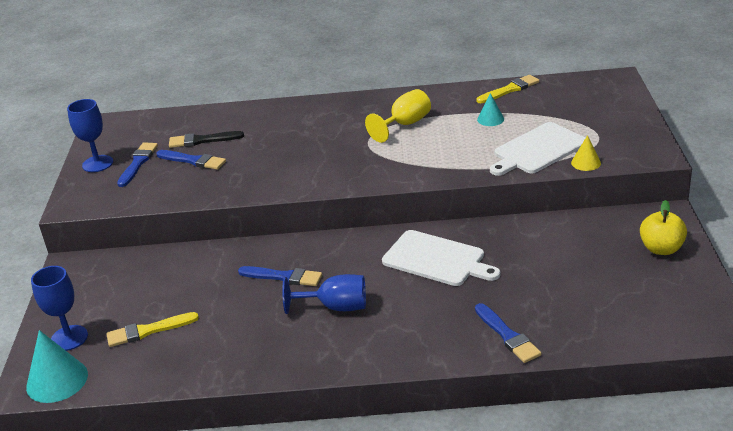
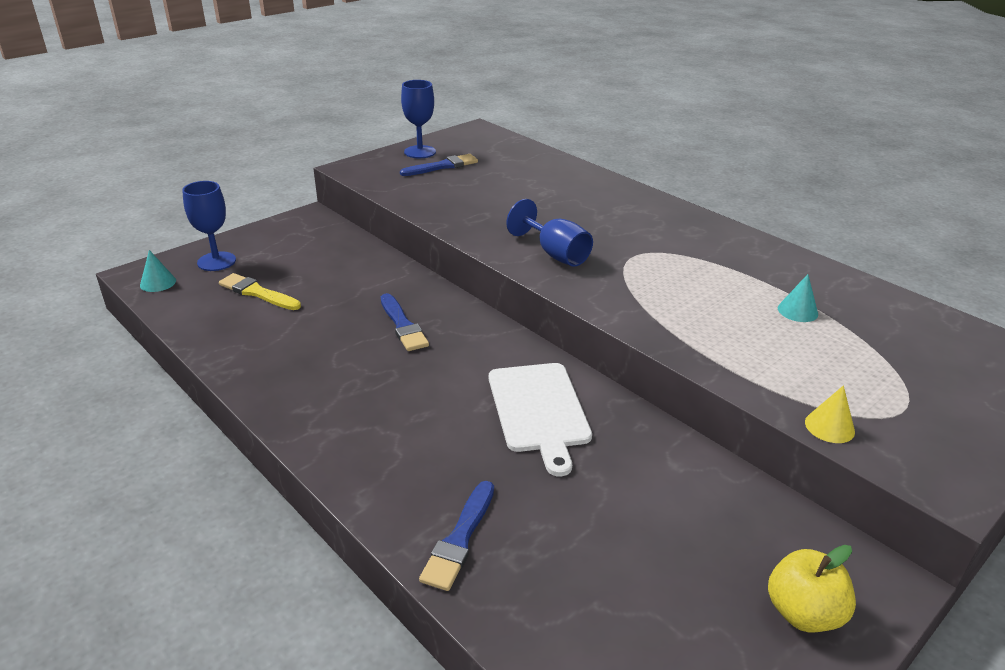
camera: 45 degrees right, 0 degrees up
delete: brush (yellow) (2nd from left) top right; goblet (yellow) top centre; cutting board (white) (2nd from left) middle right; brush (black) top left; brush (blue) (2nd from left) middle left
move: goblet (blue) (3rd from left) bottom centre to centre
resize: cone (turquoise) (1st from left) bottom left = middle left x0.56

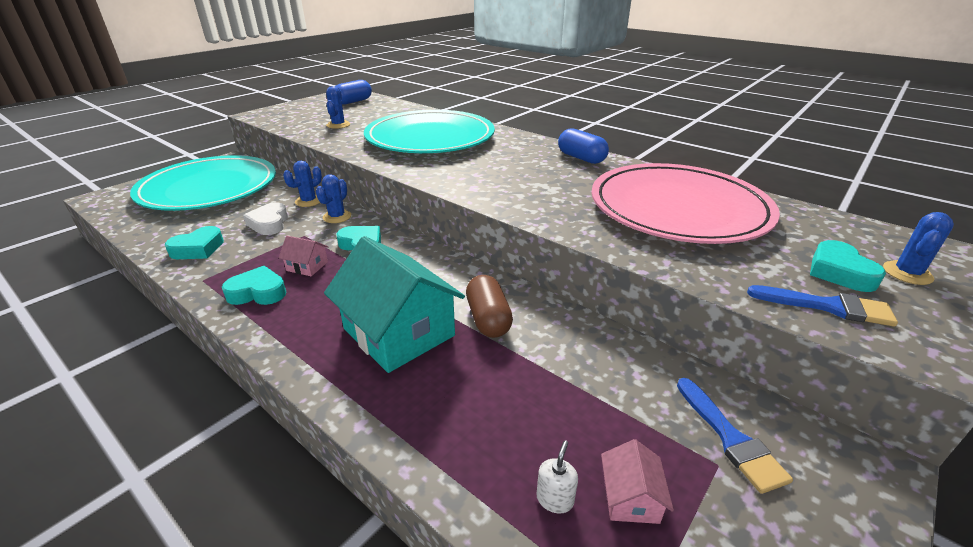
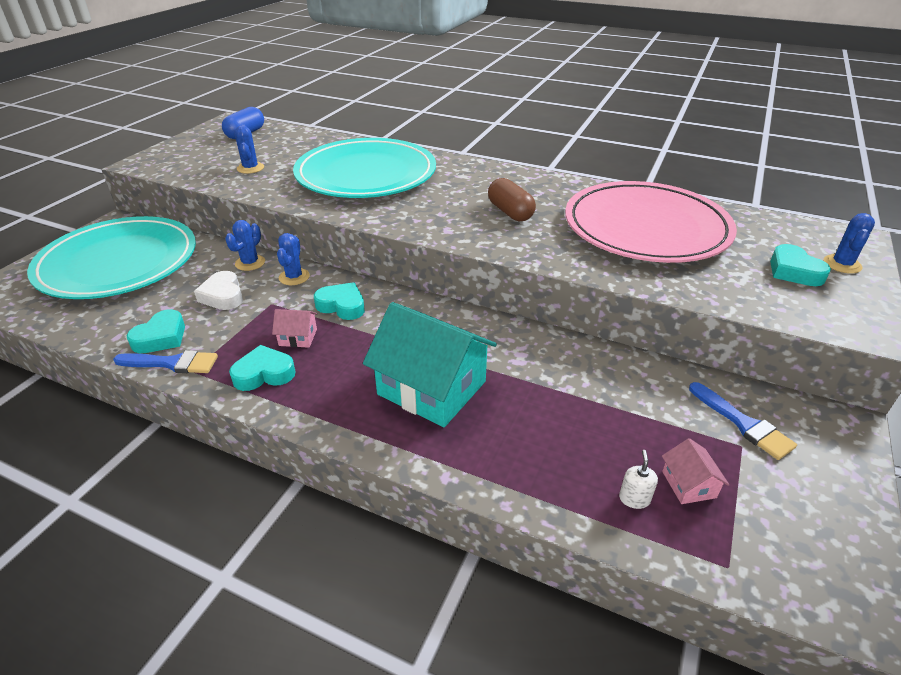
camera: 15 degrees left, 5 degrees up
delete: capsule (blue) (2nd from left) top centre
move: capsule (brown) centre to top centre; brush (blue) (2nd from left in the first image) middle right to brush (blue) (1st from left) middle left

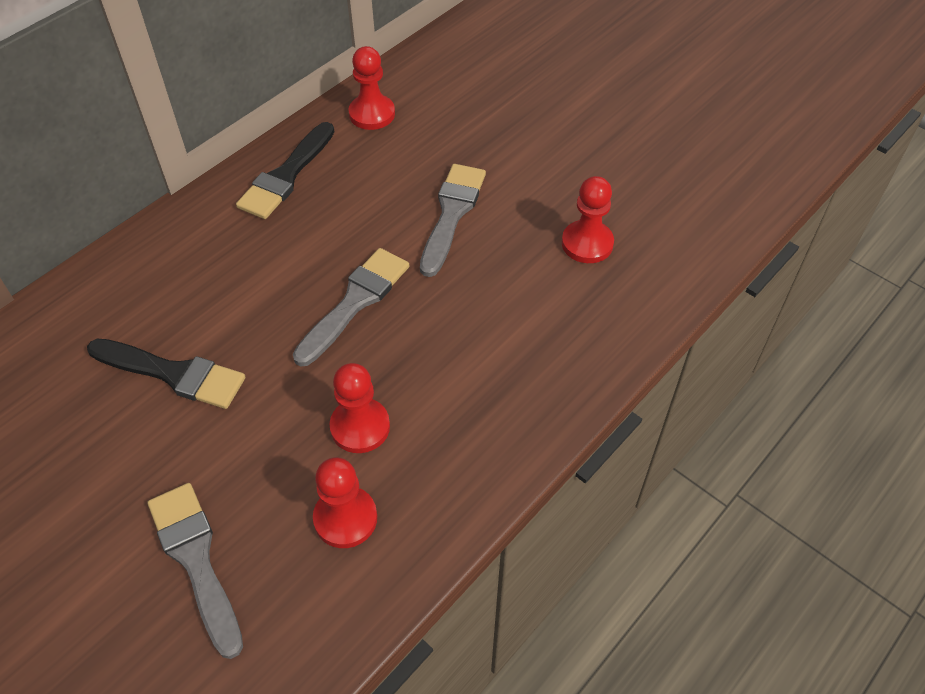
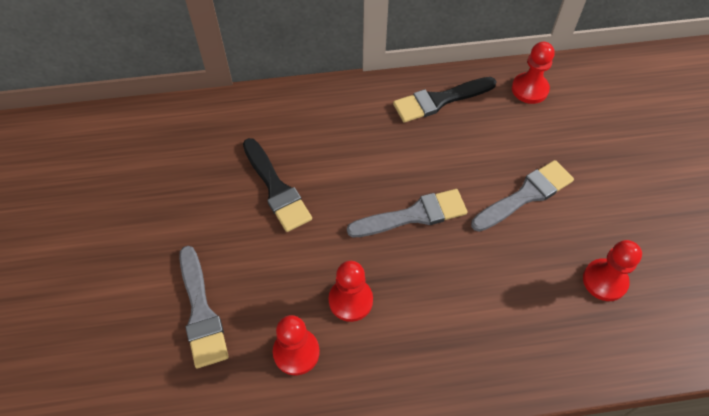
camera: 40 degrees right, 5 degrees up
rotate: brush (grey) (1st from left) bottom left = bottom left 150 degrees clockwise

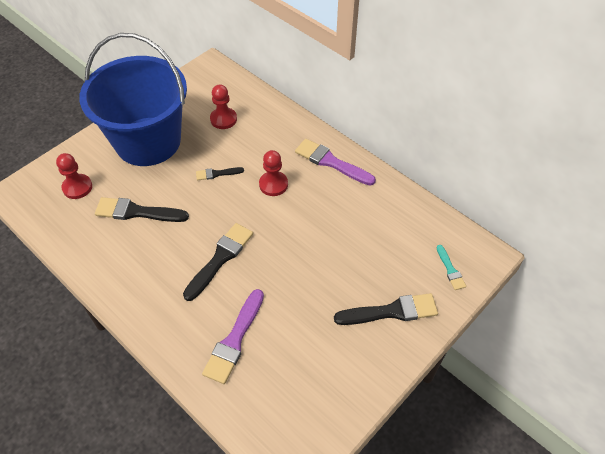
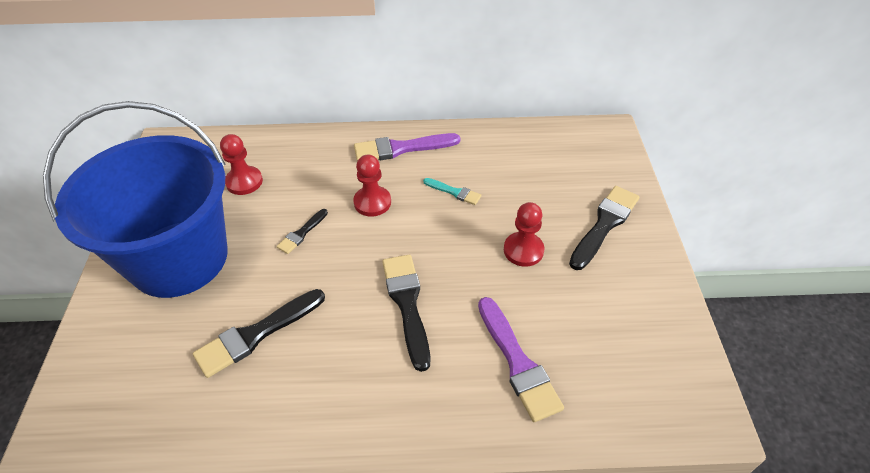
camera: 45 degrees left, 5 degrees down
move: pawn (red) (1st from left in the first image) middle left to pawn (red) (3rd from left) centre; brush (turquoise) middle right to centre

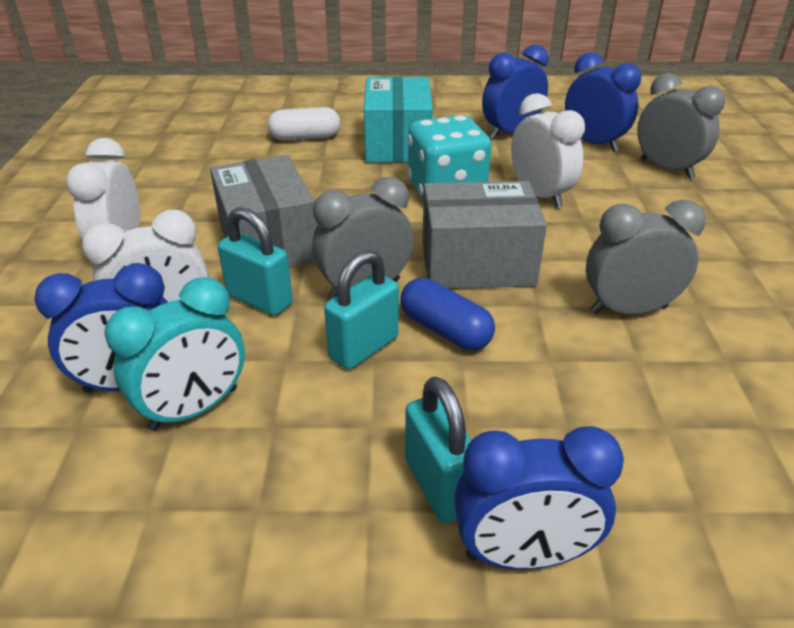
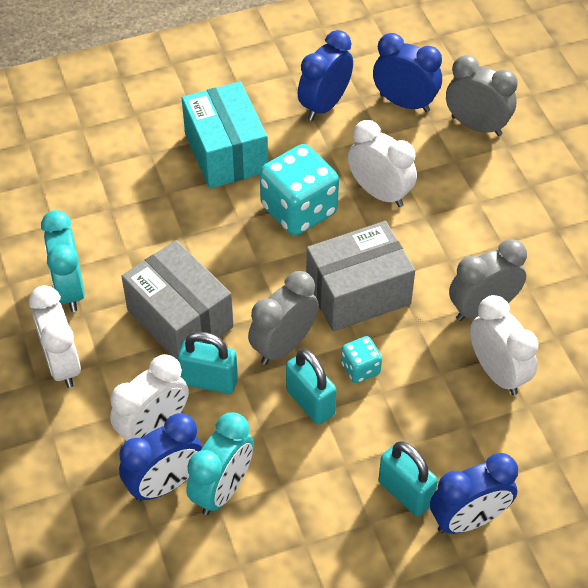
camera: 20 degrees left, 15 degrees up
delete: capsule (white) top centre
insert: clock (turquoise) (1st from left) middle left; clock (white) (4th from left) middle right
replace: capsule (blue) centre to dice (turquoise) (2nd from left) centre
rotate: padlock (turquoise) (2nd from left) centre = centre 60 degrees counterclockwise

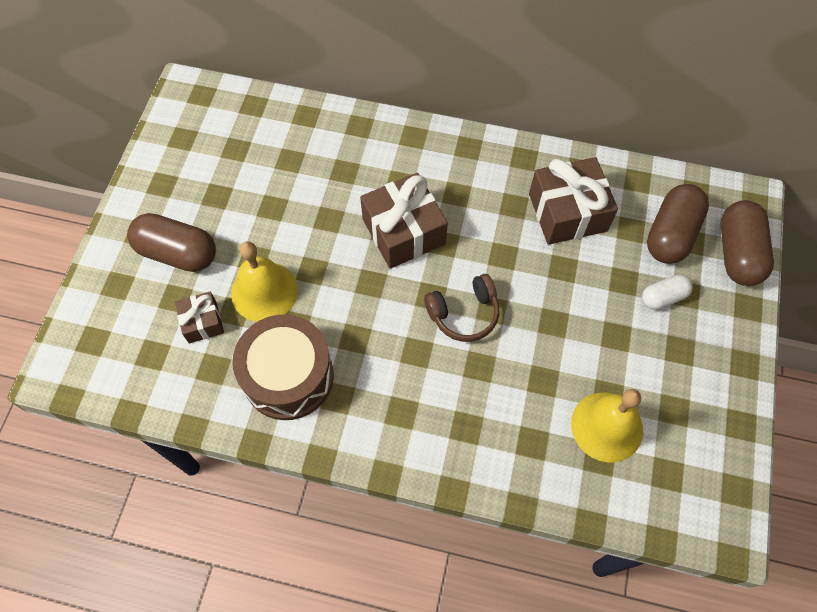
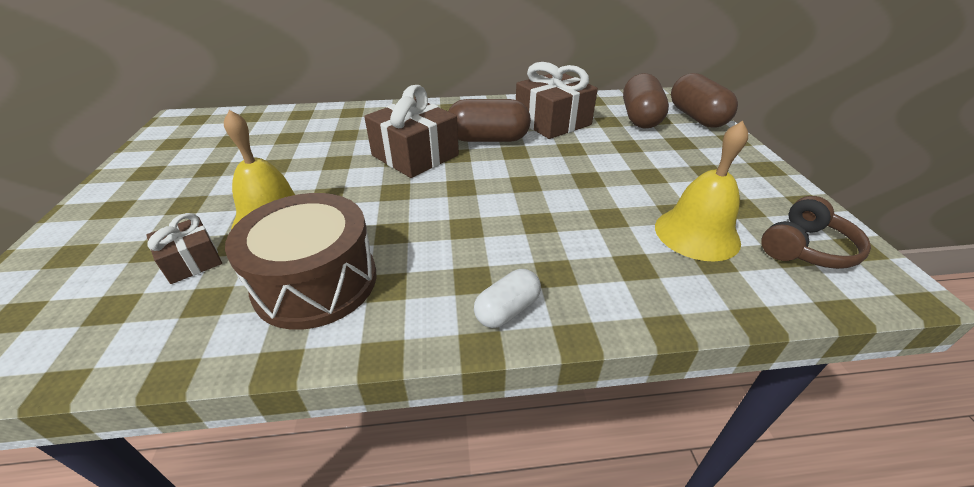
camera: 20 degrees left, 25 degrees down
move: capsule (brown) (1st from left) middle left to top centre; headphones (brown) centre to middle right; capsule (white) middle right to centre

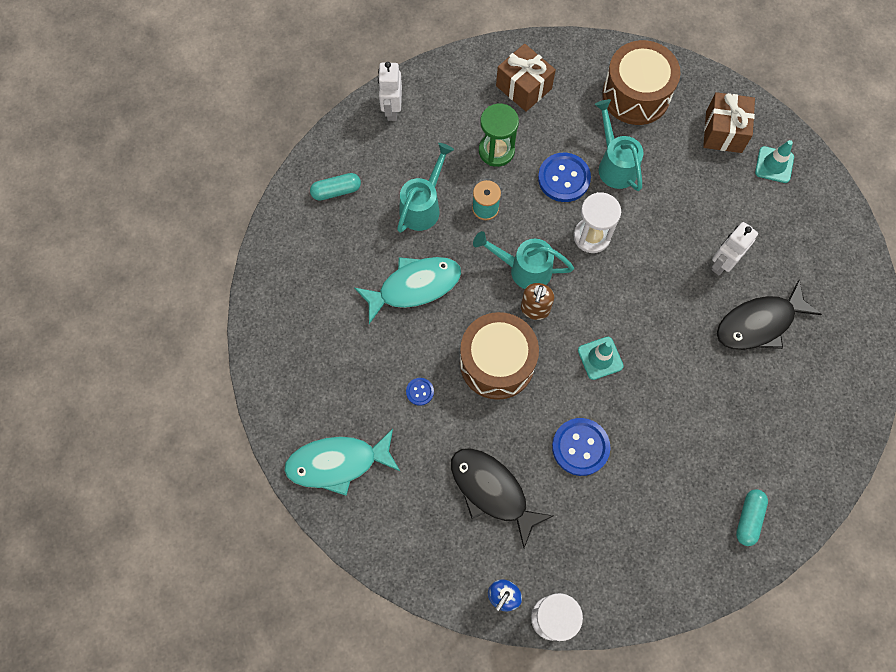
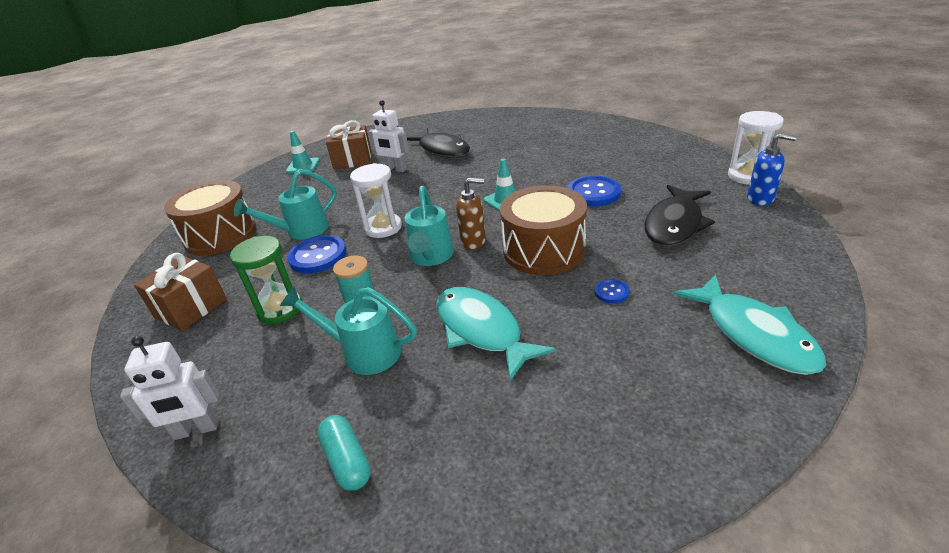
camera: 100 degrees left, 35 degrees down
delete: capsule (turquoise) (2nd from left) bottom right
move: gift (brown) (2nd from left) top right to top centre

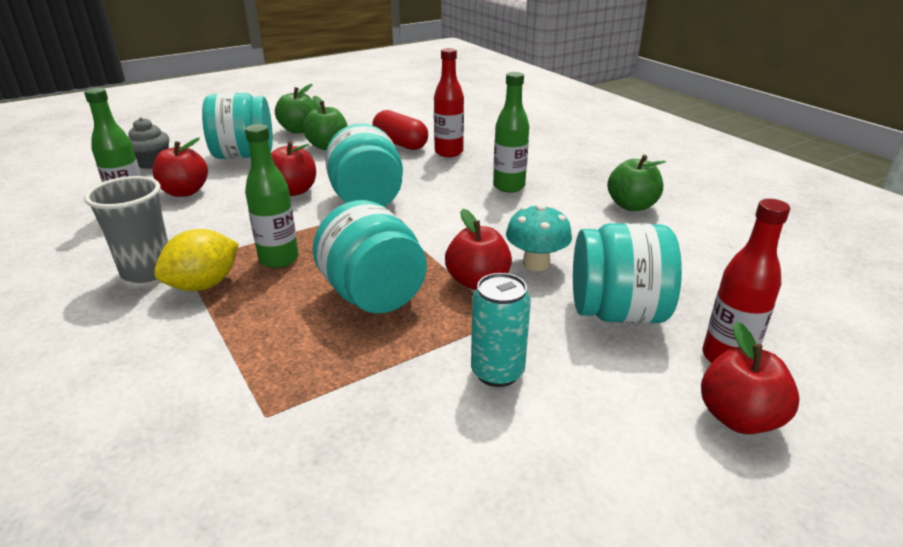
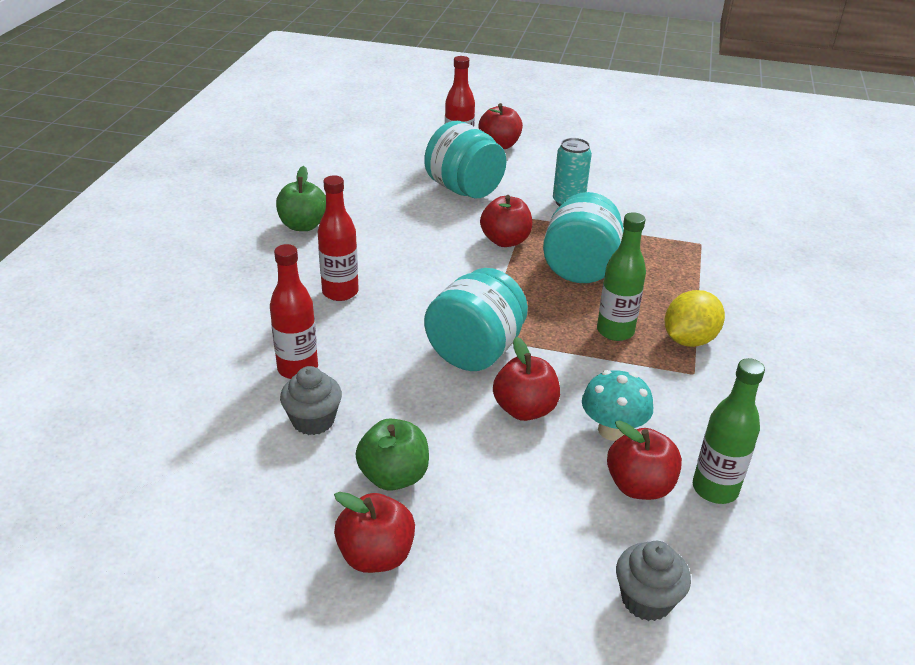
camera: 135 degrees left, 5 degrees up
delete: jar (turquoise) (1st from left) top left; cup (grey) middle left
move: mushroom (turquoise) centre to middle right
replace: capsule (red) top centre to cupcake (grey) (1st from left) centre
recolor: bottle (green) (3rd from left) top centre to bottle (red) (2nd from left) centre; apple (green) (1st from left) top left to apple (red) (1st from left) bottom centre
rotate: lemon (yellow) middle left = middle right 45 degrees counterclockwise

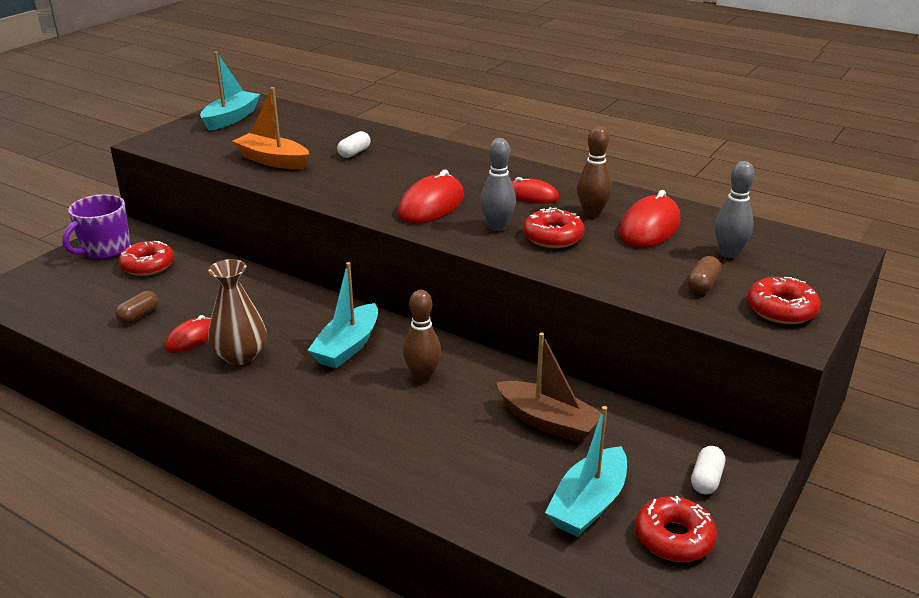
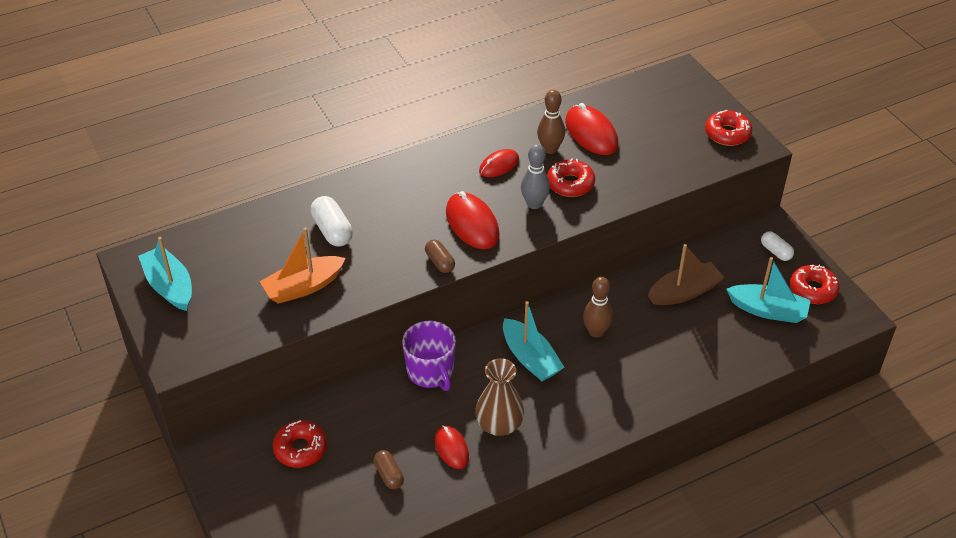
camera: 60 degrees left, 15 degrees up
delete: bowling pin (grey) (2nd from left) middle right
move: mug (purple) middle left to centre; capsule (brown) (2nd from left) middle right to centre
rotate: boat (turquoise) (3rd from left) bottom centre = middle right 45 degrees counterclockwise
resize: capsule (white) (1st from left) top centre = centre x1.54

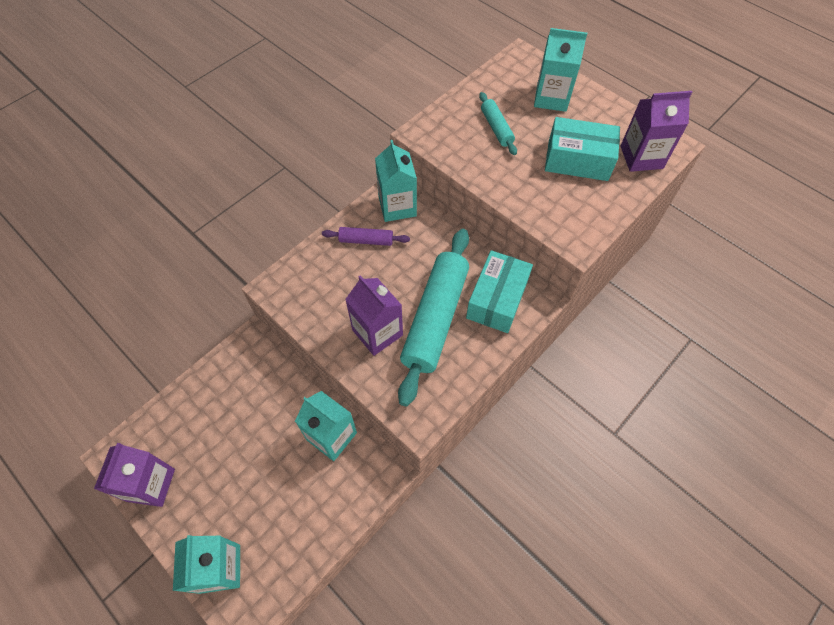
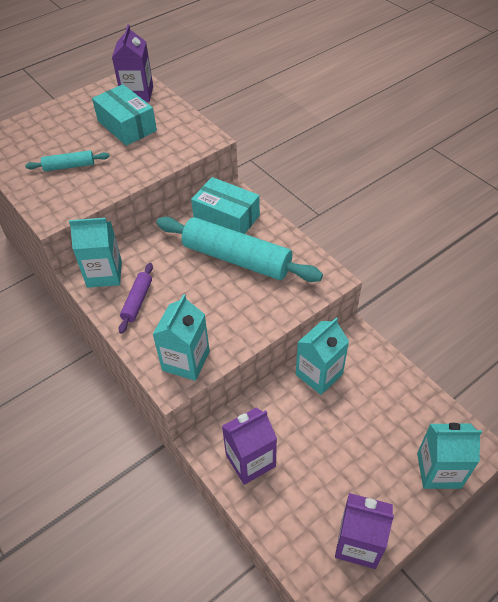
camera: 80 degrees left, 10 degrees down
move: carton (turquoise) (4th from left in the first image) top right to carton (turquoise) (2nd from left) centre; carton (purple) (2nd from left) centre to bottom centre
rotate: box (turquoise) (2nd from left in the first image) top right = top left 60 degrees counterclockwise

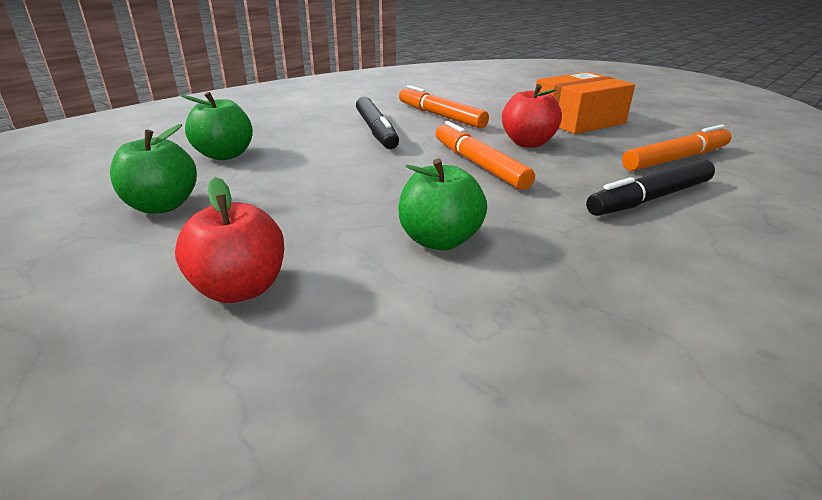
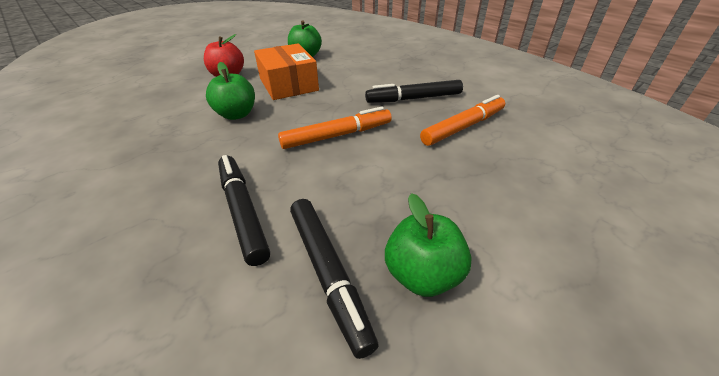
camera: 95 degrees right, 10 degrees up
delete: apple (red) (2nd from left) top centre
move: box (orange) top right to top centre; apple (green) (2nd from left in the first image) top left to apple (green) (3rd from left) centre
recolor: marker (orange) (3rd from left) top right to marker (black) (2nd from left) bottom centre

